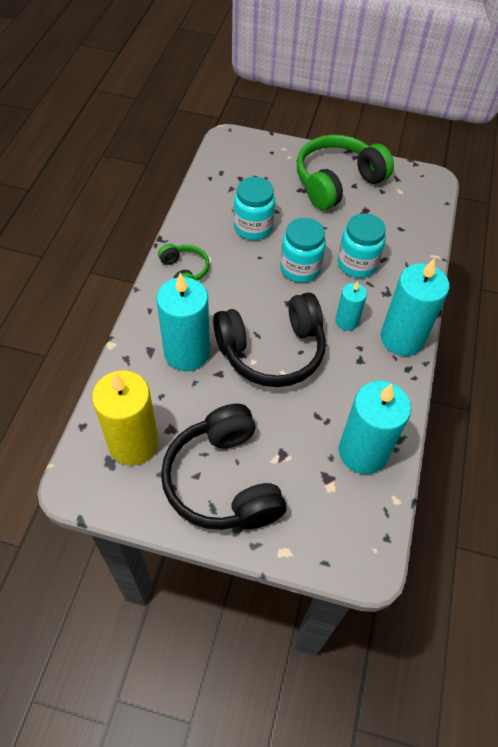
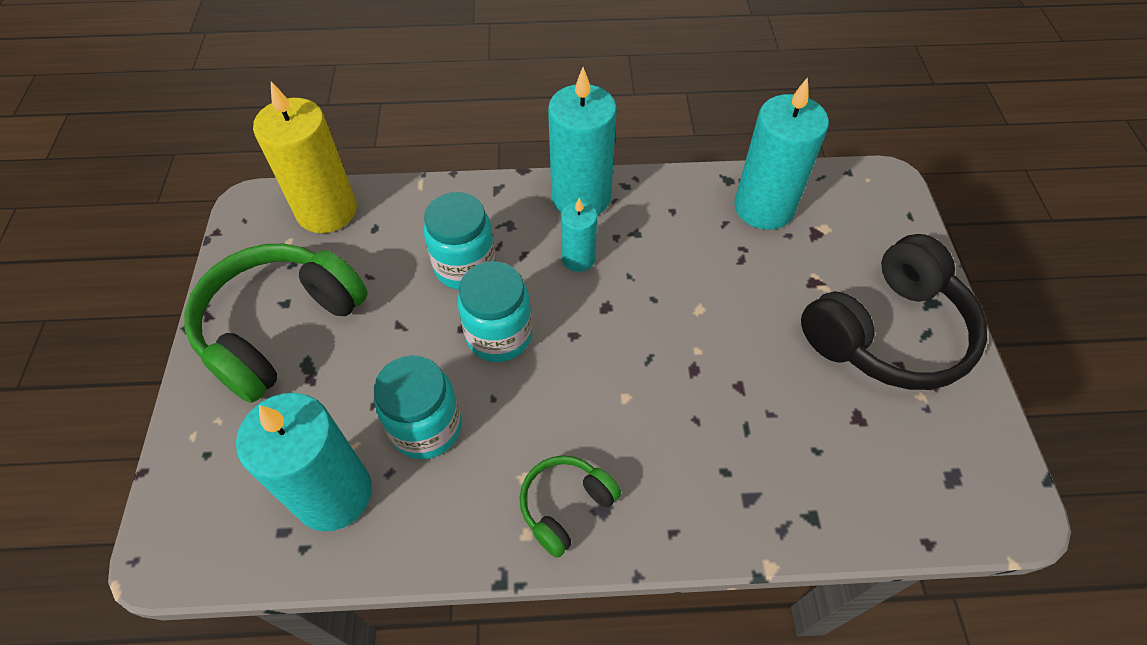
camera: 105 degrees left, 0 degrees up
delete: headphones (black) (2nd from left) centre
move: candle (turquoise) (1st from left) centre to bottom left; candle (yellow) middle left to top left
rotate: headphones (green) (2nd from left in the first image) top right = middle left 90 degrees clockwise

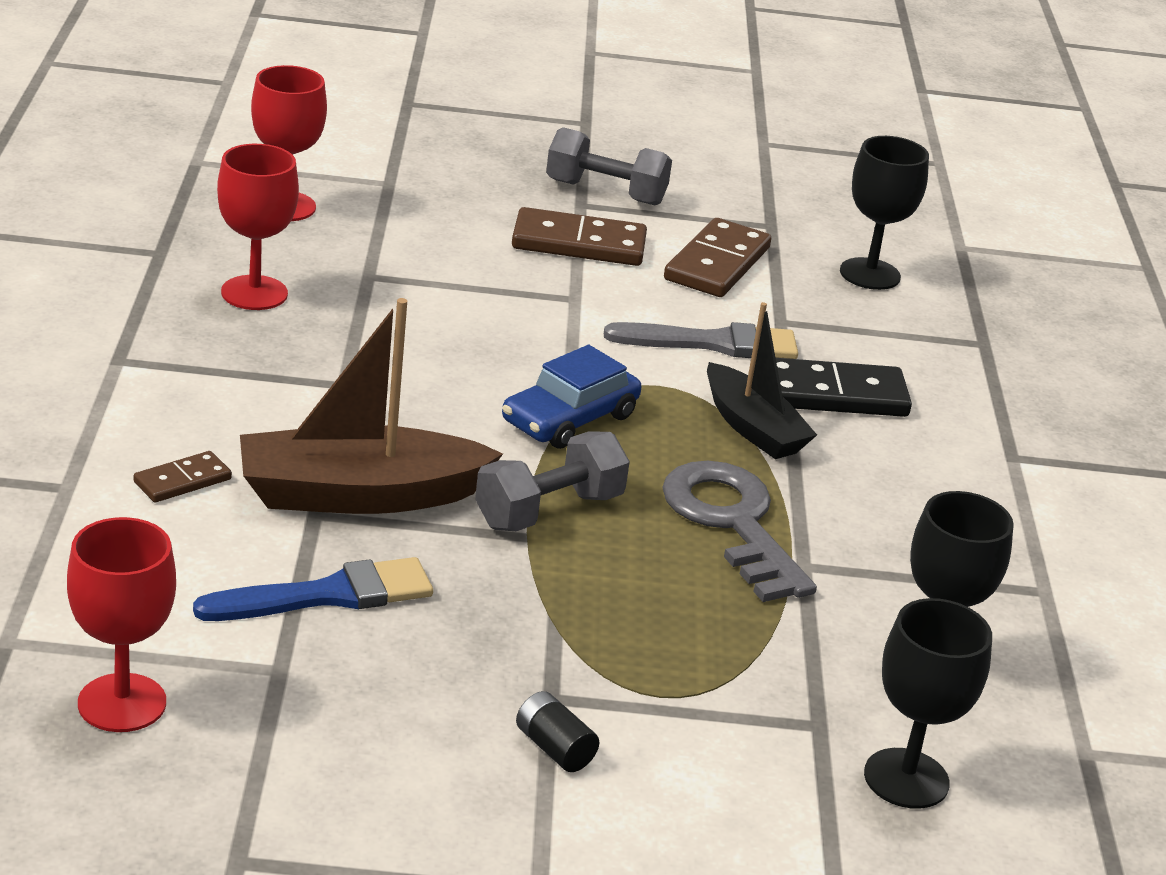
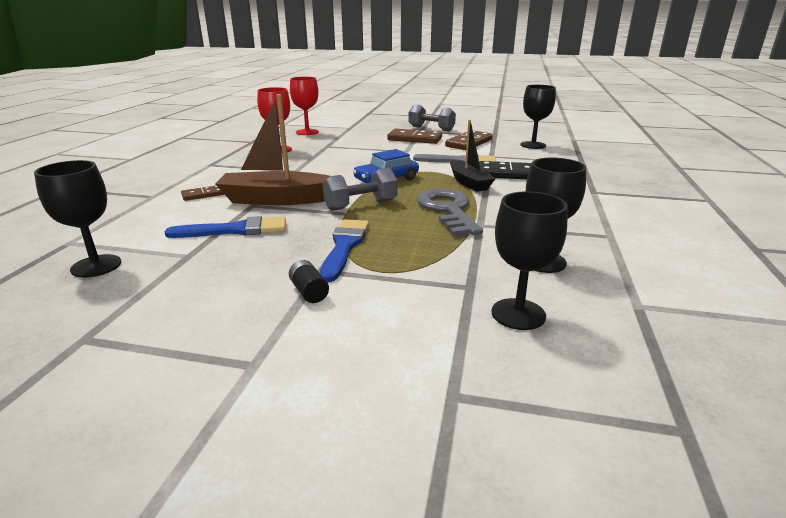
camera: 15 degrees right, 5 degrees down
insert: brush (blue) (2nd from left) centre
recolor: goblet (red) (1st from left) bottom left to goblet (black) (1st from left) middle left

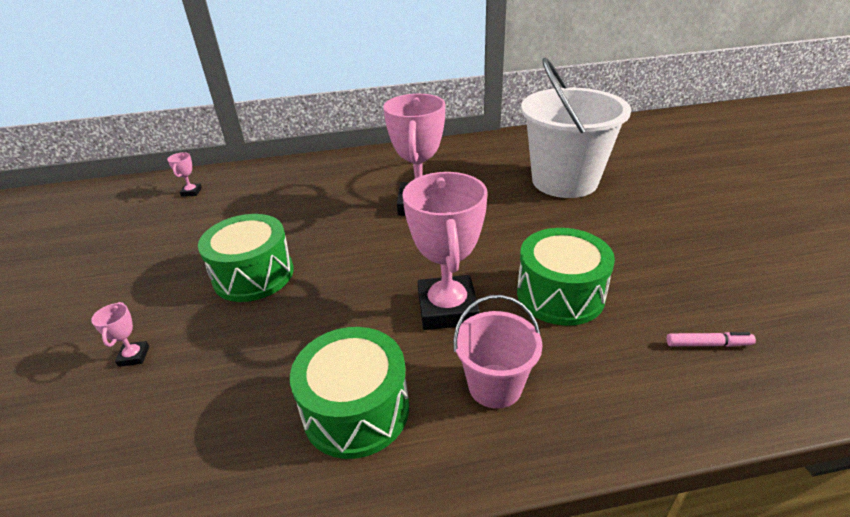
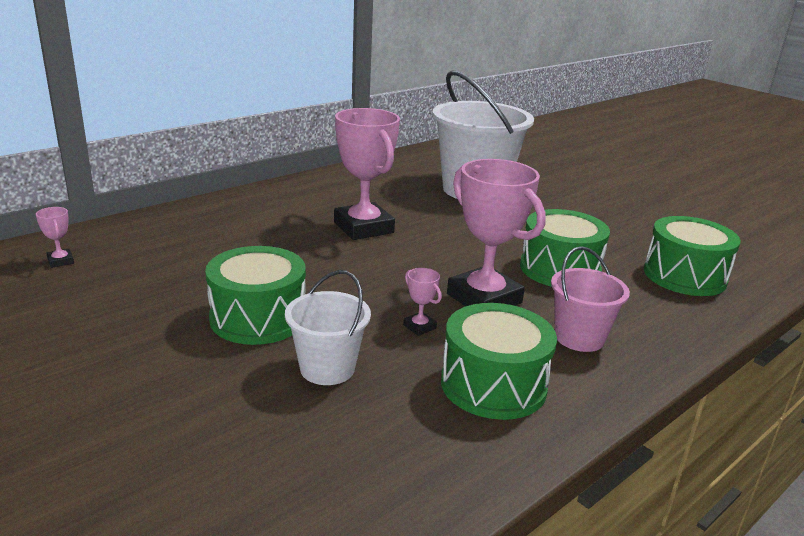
camera: 35 degrees left, 10 degrees down
insert: bucket (white) (1st from left) centre
move: trophy (pink) (1st from left in the first image) middle left to trophy (pink) (3rd from left) centre
replace: marker (pink) middle right to drum (green) (4th from left) middle right

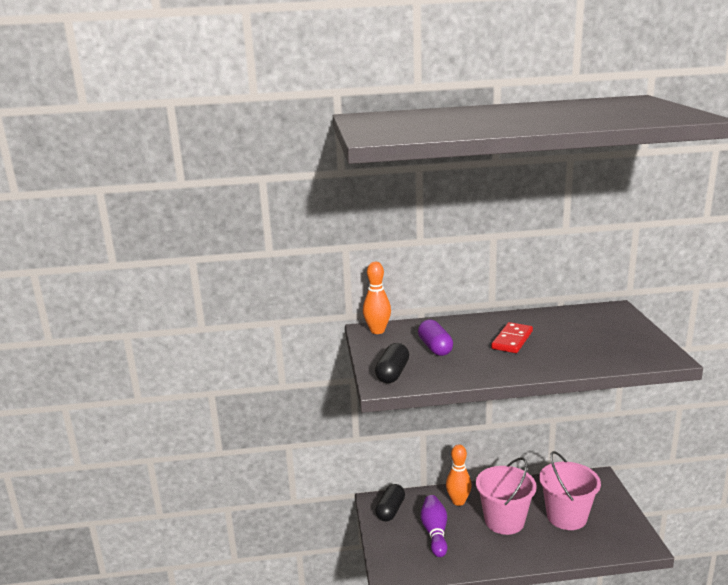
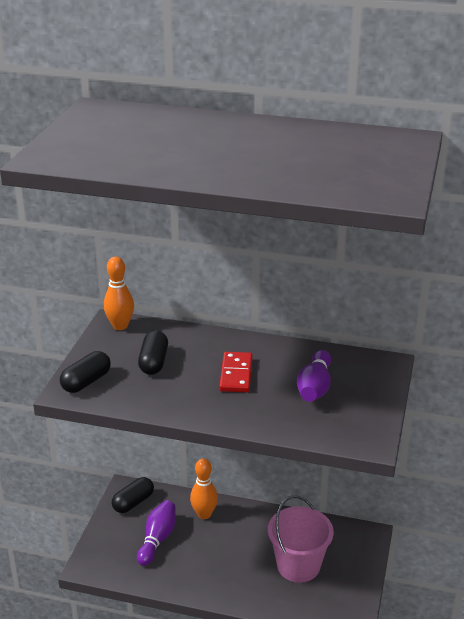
camera: 20 degrees right, 10 degrees up
delete: bucket (pink) (1st from left) bottom right
insert: bowling pin (purple) (2nd from left) middle right
recolor: capsule (purple) centre to capsule (black) (3rd from left) middle left
rotate: domino (red) middle right = centre 45 degrees counterclockwise

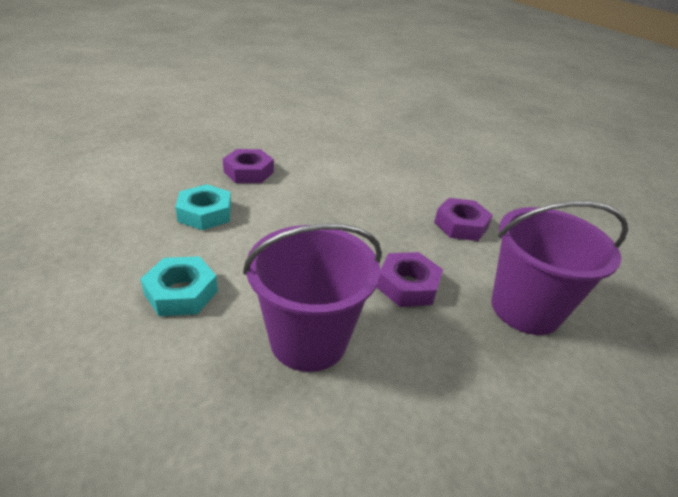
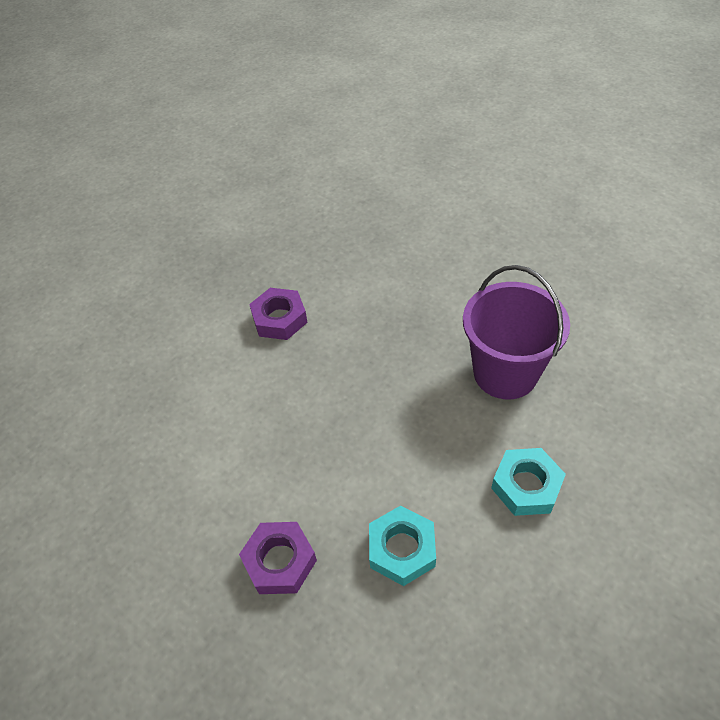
camera: 105 degrees left, 15 degrees up
delete: bucket (purple) (2nd from left) middle right; nut (purple) (2nd from left) centre

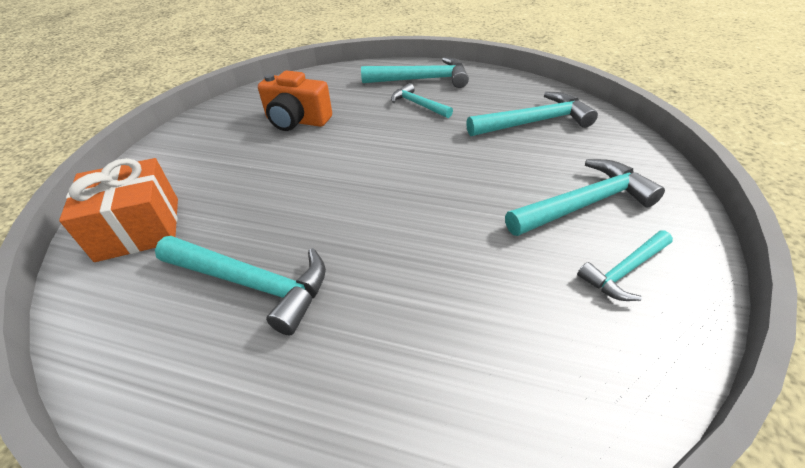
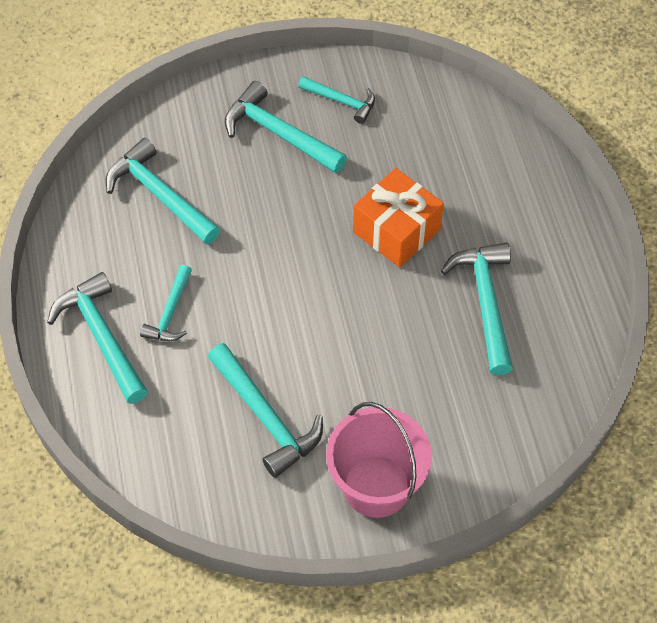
camera: 120 degrees left, 15 degrees up
insert: bucket (pink) bottom centre
move: gift (orange) middle left to centre
replace: camera (orange) top centre to hammer (turquoise) (4th from left) centre

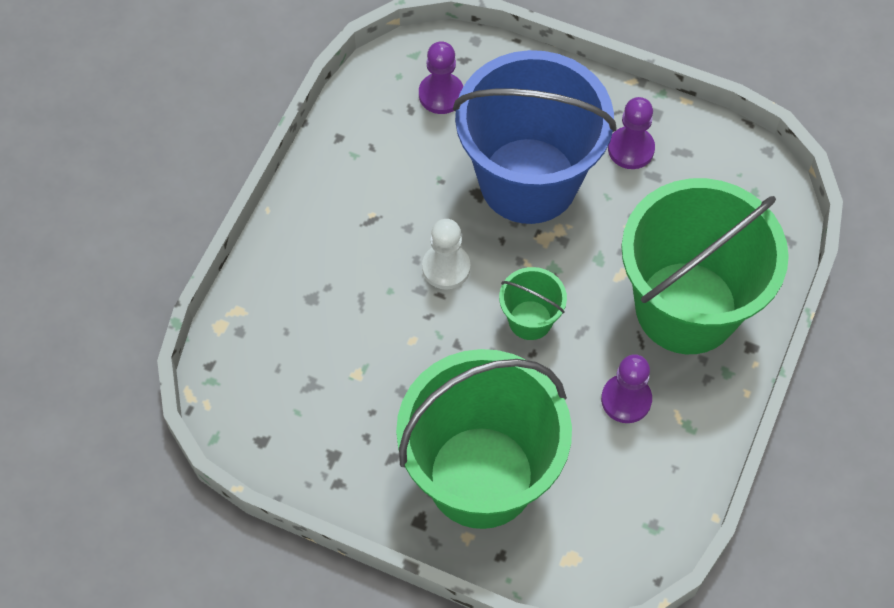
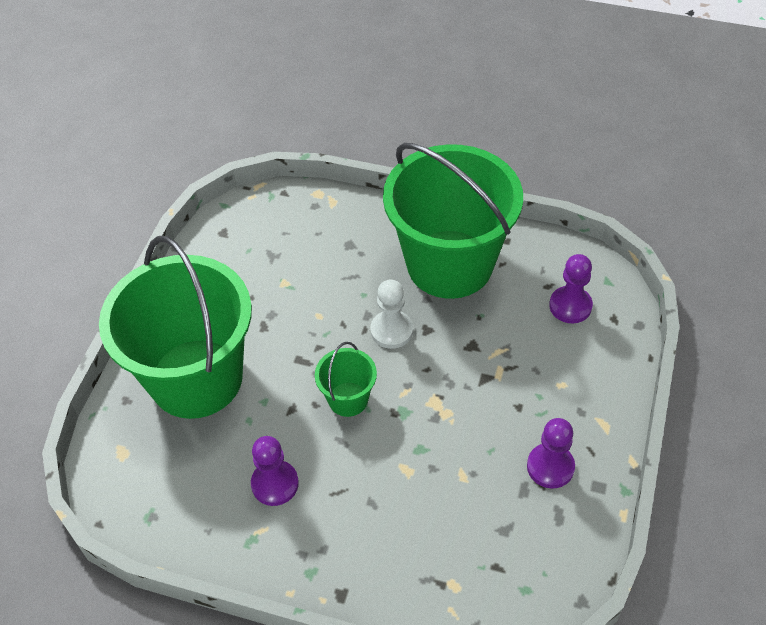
camera: 85 degrees right, 10 degrees down
delete: bucket (blue) top centre
move: bucket (green) (3rd from left) middle right to centre

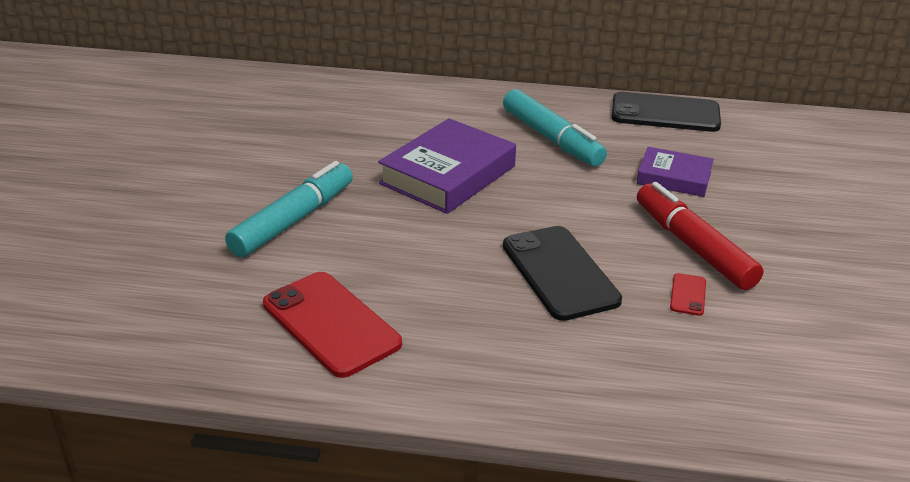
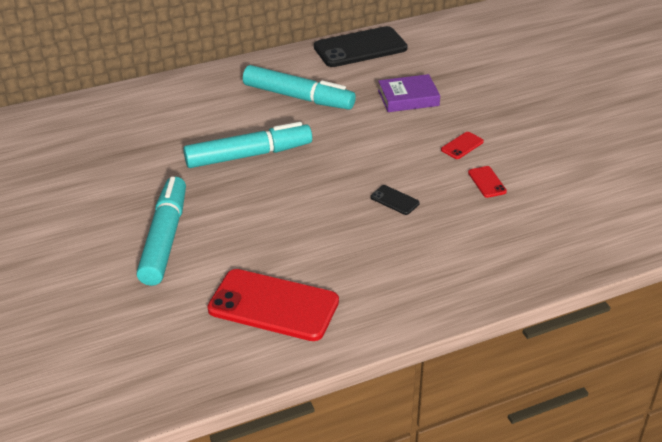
camera: 30 degrees left, 5 degrees up
replace: book (purple) (1st from left) centre to marker (turquoise) (2nd from left) top centre; marker (red) middle right to phone (red) (2nd from left) top right
resize: phone (black) (1st from left in the first image) centre = centre x0.43

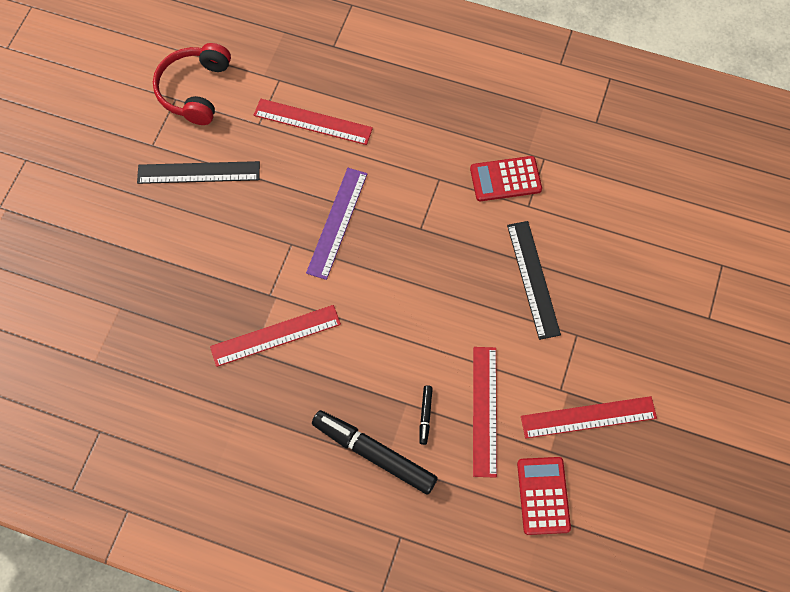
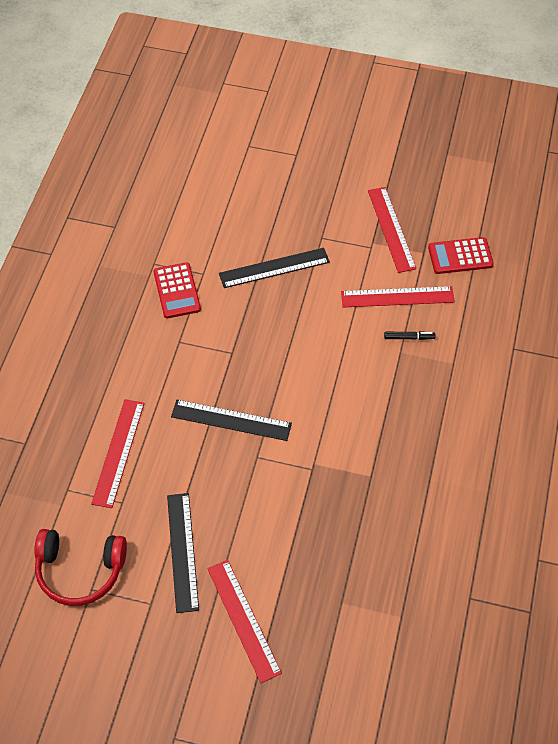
camera: 95 degrees left, 10 degrees down
delete: marker (black) (1st from left) bottom centre
move: ruler (red) (1st from left in the first image) centre to ruler (red) (2nd from left) bottom centre
recolor: ruler (purple) centre to ruler (black) (2nd from left) centre

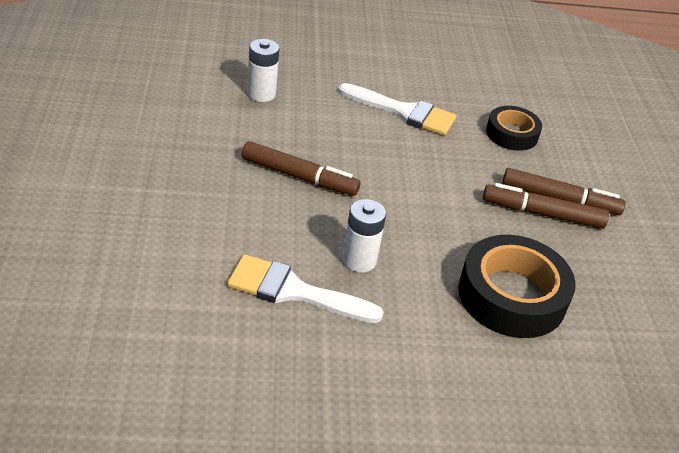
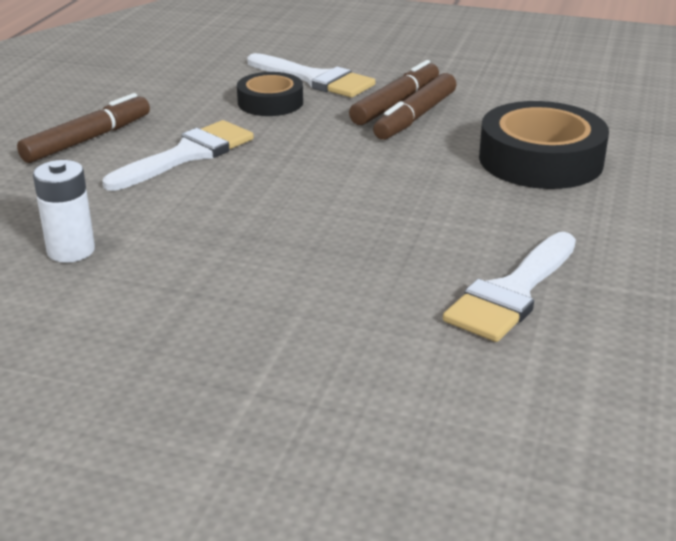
camera: 65 degrees left, 10 degrees down
delete: battery (white) (2nd from left) centre
insert: brush (white) (2nd from left) top centre
move: marker (brown) (1st from left) centre to top left

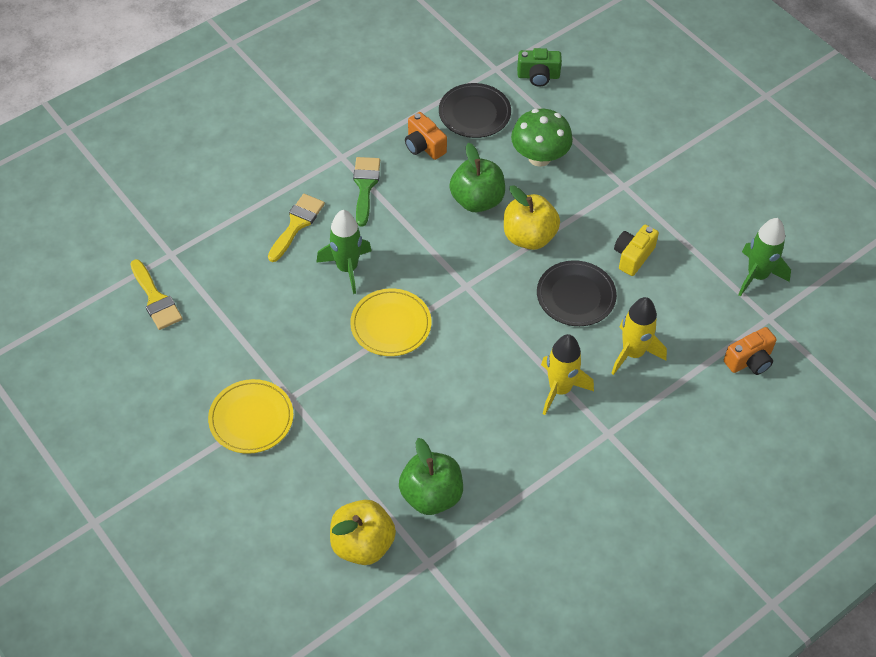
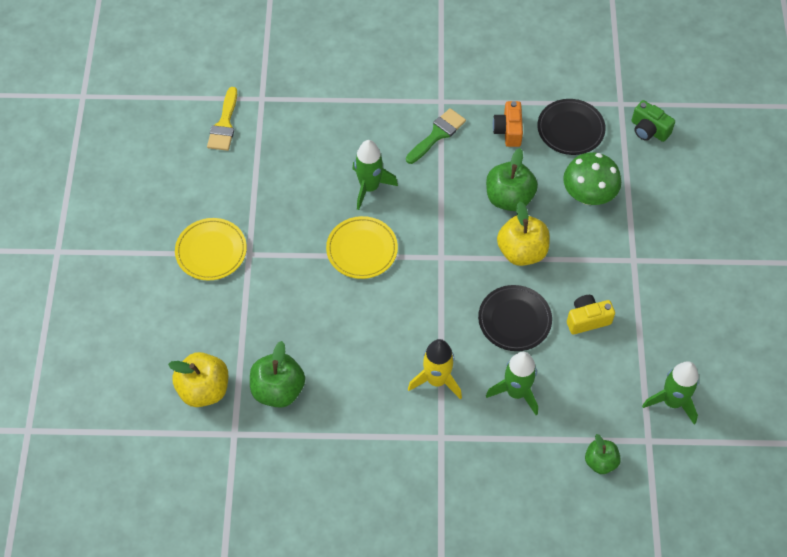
camera: 40 degrees right, 5 degrees up
delete: brush (yellow) (2nd from left) centre
replace: camera (orange) (2nd from left) middle right to apple (green) (3rd from left) bottom right
recolor: rocket (yellow) (2nd from left) middle right to rocket (green) (2nd from left) bottom centre

